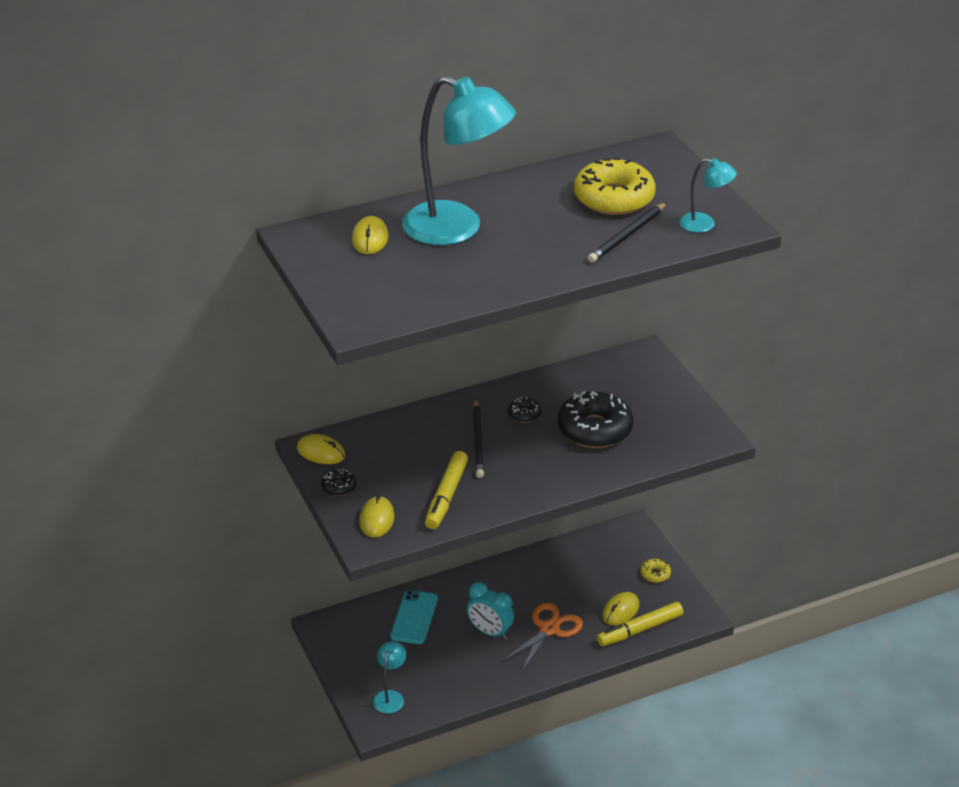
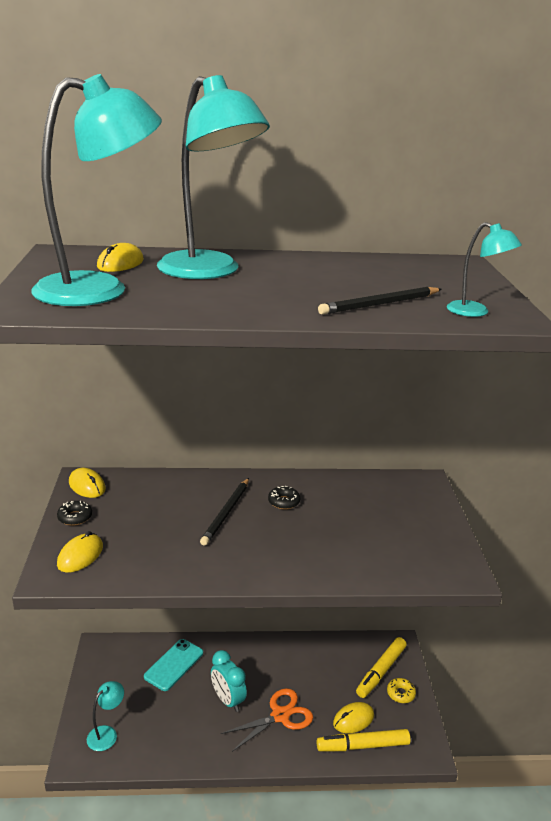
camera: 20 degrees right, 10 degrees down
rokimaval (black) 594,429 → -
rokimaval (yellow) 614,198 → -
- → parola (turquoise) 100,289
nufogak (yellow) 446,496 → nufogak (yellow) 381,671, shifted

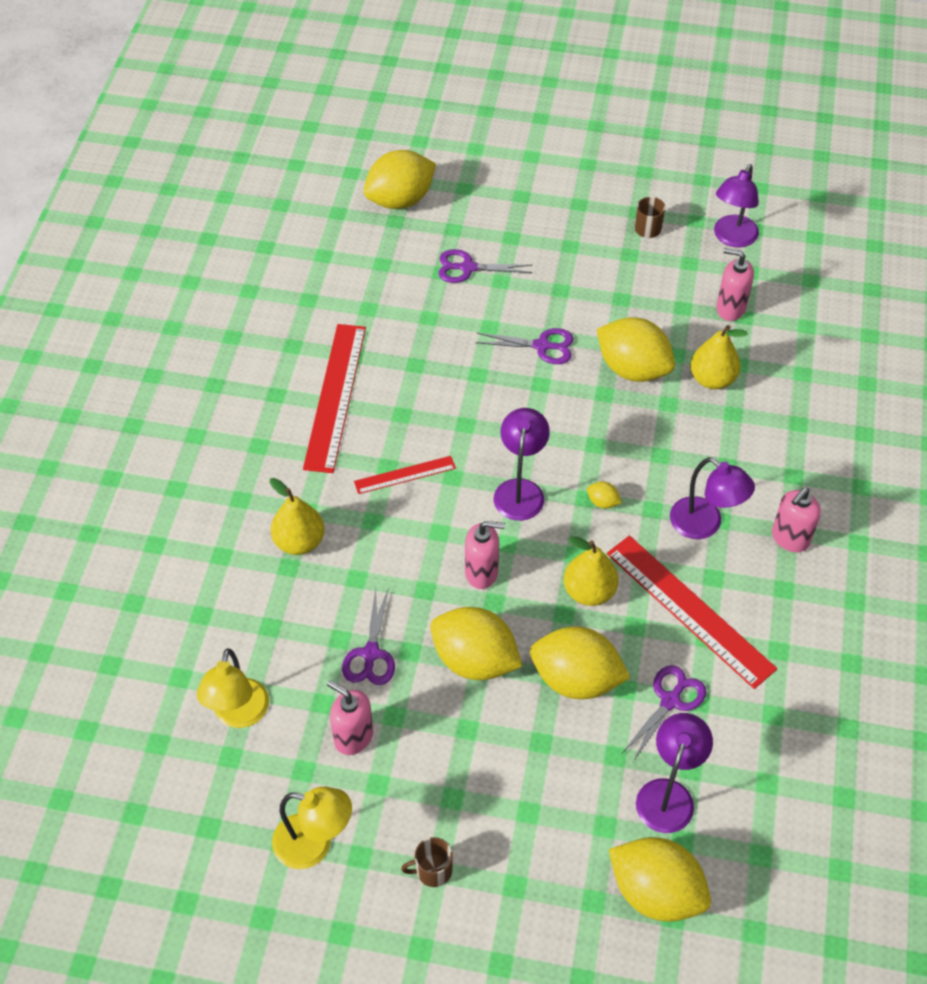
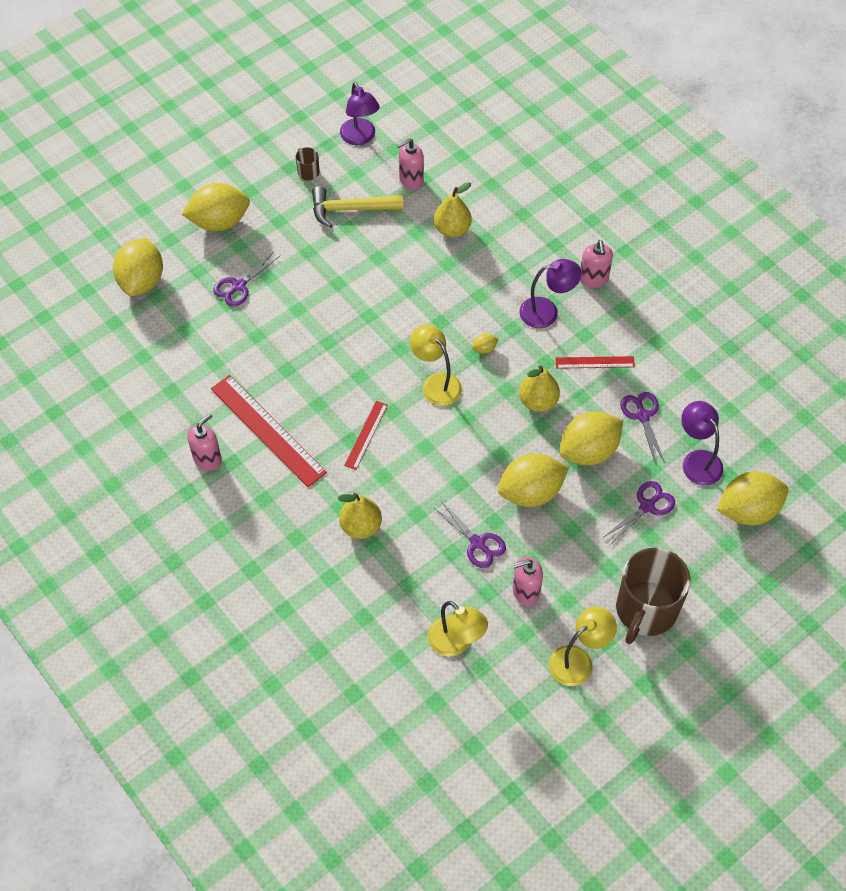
camera: 50 degrees left, 5 degrees up
- → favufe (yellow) 350,209
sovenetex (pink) 482,572 → sovenetex (pink) 207,459, shifted
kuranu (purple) 542,346 → kuranu (purple) 647,506, shifted
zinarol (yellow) 633,369 → zinarol (yellow) 219,221, shifted
parola (purple) 520,490 → parola (yellow) 436,383
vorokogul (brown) 432,870 → vorokogul (brown) 645,610, x2.43
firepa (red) 689,610 → firepa (red) 595,362, x0.53

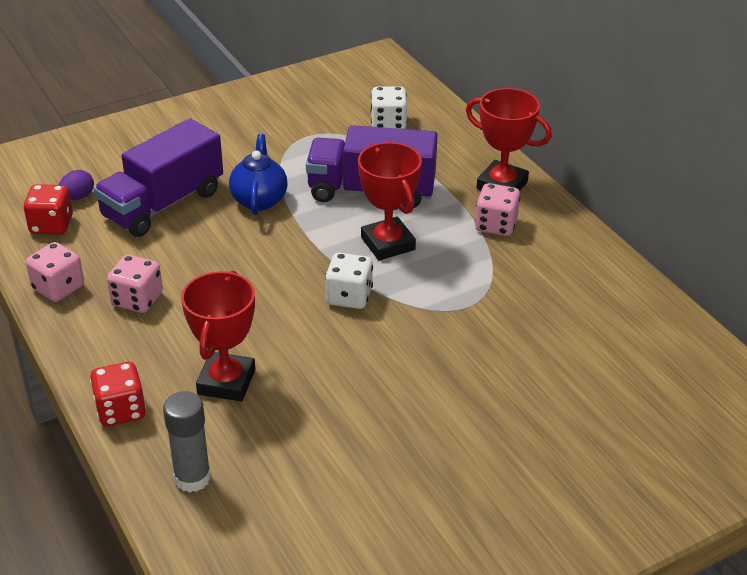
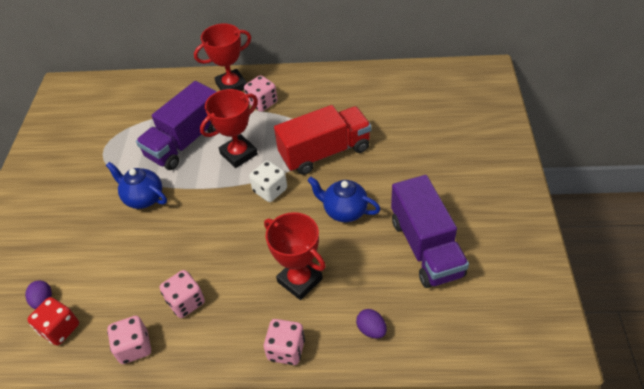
camera: 55 degrees left, 10 degrees up
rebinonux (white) 388,123 → -
- → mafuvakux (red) 325,152
- → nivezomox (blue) 344,211
mafuvakux (purple) 163,204 → mafuvakux (purple) 426,247, shifted
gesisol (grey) 192,478 → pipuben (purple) 371,330
rebinonux (red) 121,410 → rebinonux (pink) 286,349
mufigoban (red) 388,244 → mufigoban (red) 238,154, 45 degrees counterclockwise

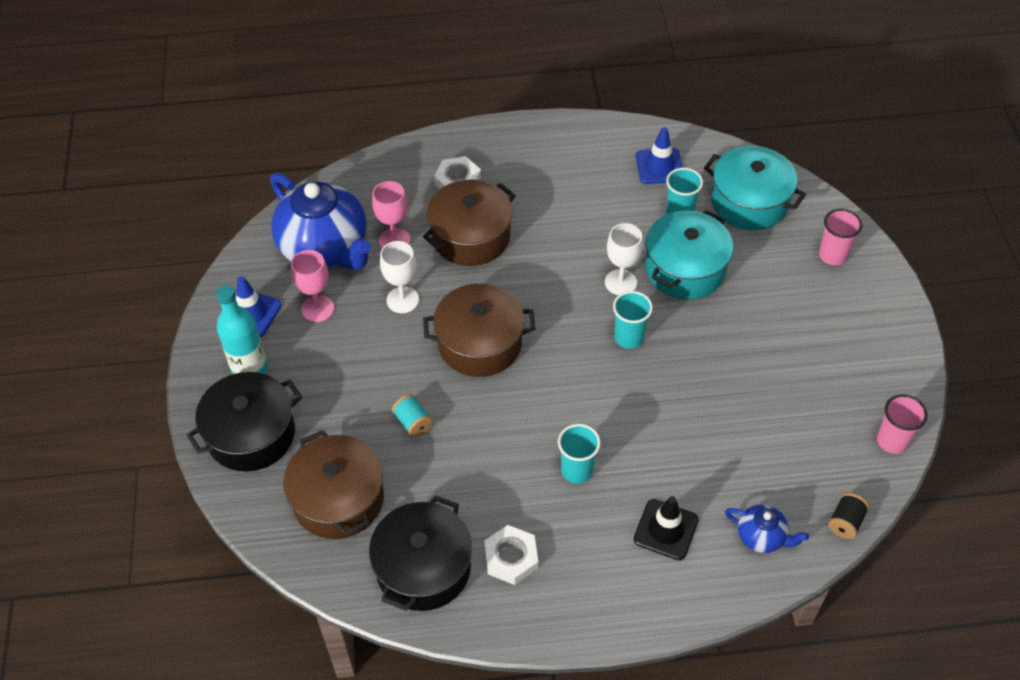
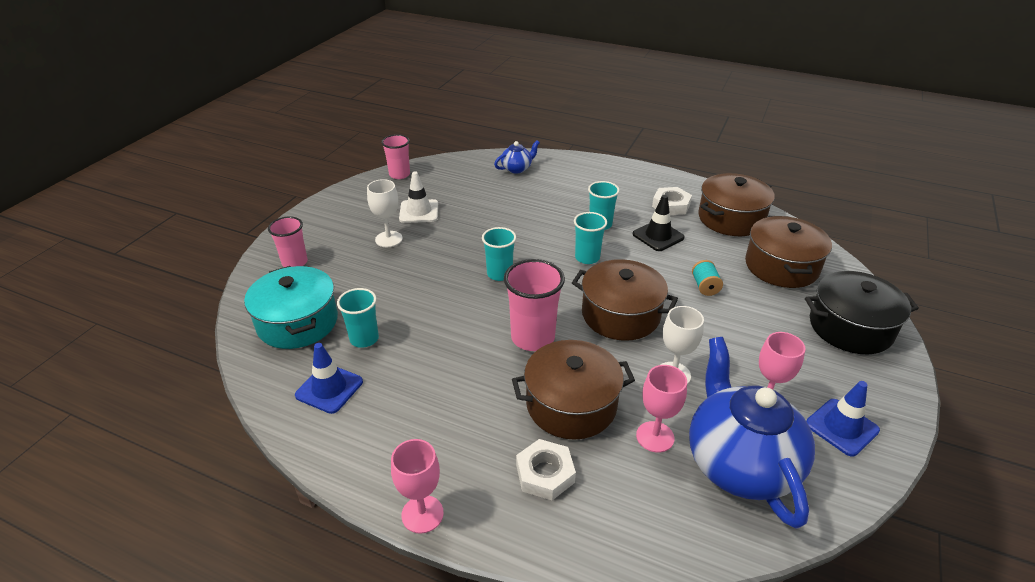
camera: 150 degrees left, 15 degrees down
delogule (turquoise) 250,369 → -
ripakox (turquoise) 685,268 → -
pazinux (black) 845,522 → -
- → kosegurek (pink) 422,514
- → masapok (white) 419,211
- → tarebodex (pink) 533,338
- → tarebodex (turquoise) 587,257
kosegurek (white) 620,282 → kosegurek (white) 388,239, shifted
masapok (black) 666,529 → masapok (black) 658,236, shifted
ripakox (black) 423,568 → ripakox (brown) 731,219
nivezomox (blue) 761,537 → nivezomox (blue) 517,168, 90 degrees clockwise

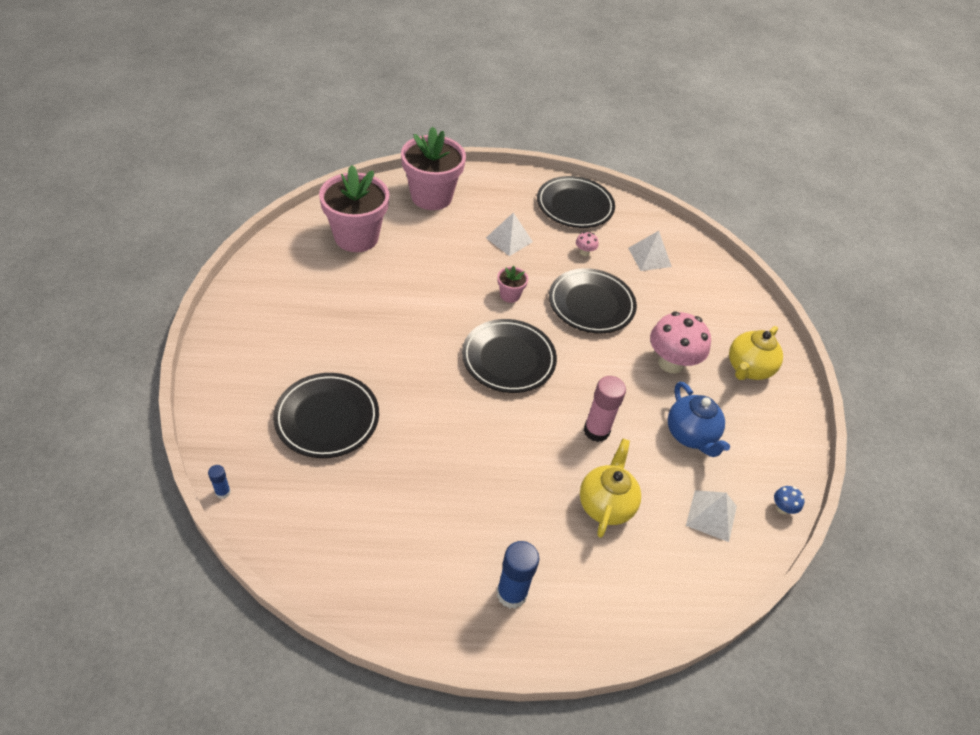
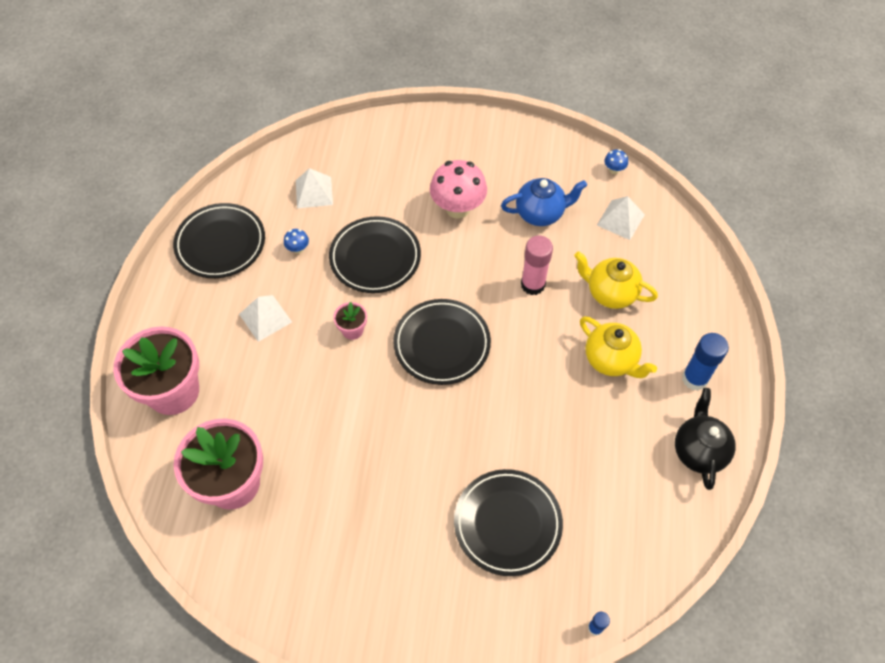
camera: 75 degrees left, 10 degrees up
- → nivezomox (black) 698,451
nivezomox (yellow) 748,369 → nivezomox (yellow) 611,360, shifted
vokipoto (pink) 584,252 → vokipoto (blue) 298,249

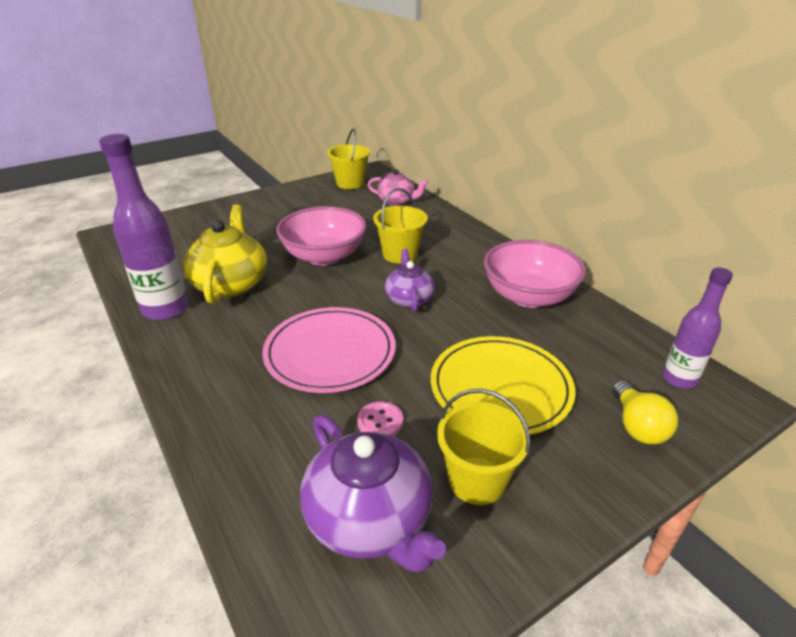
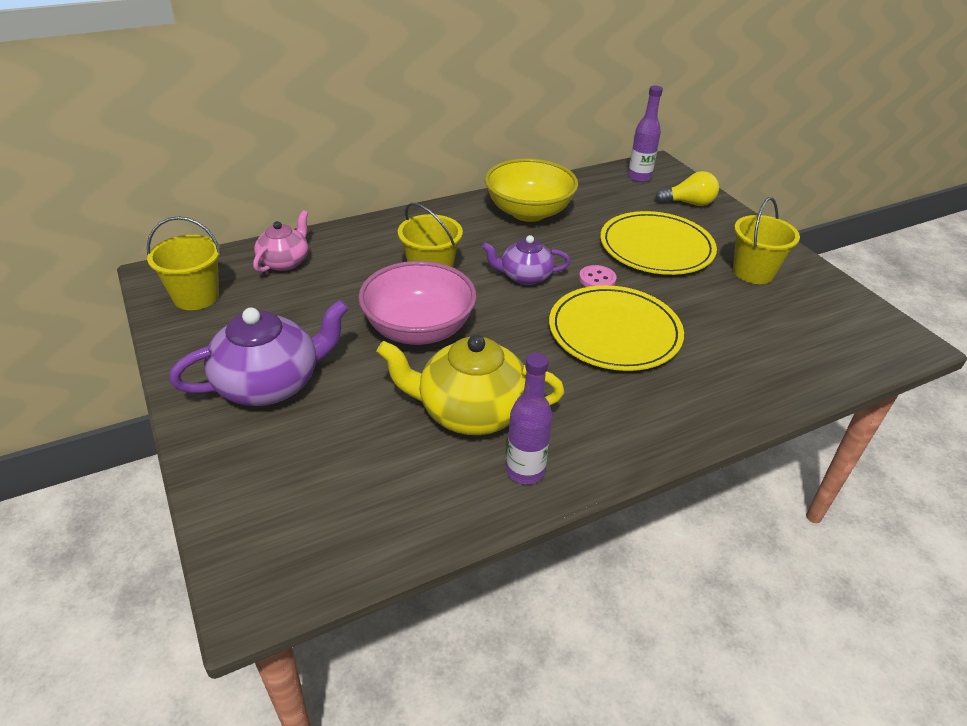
camera: 85 degrees left, 5 degrees up
nivezomox (purple) 370,519 → nivezomox (purple) 270,383, shifted
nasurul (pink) 380,422 → nasurul (pink) 597,279, shifted
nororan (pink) 330,352 → nororan (yellow) 614,332
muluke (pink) 528,296 → muluke (yellow) 528,212
delogule (purple) 165,309 → delogule (purple) 525,471, x0.62

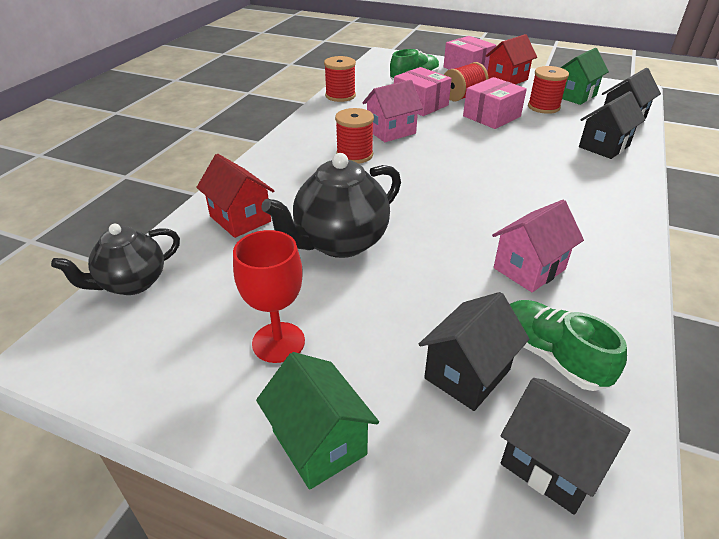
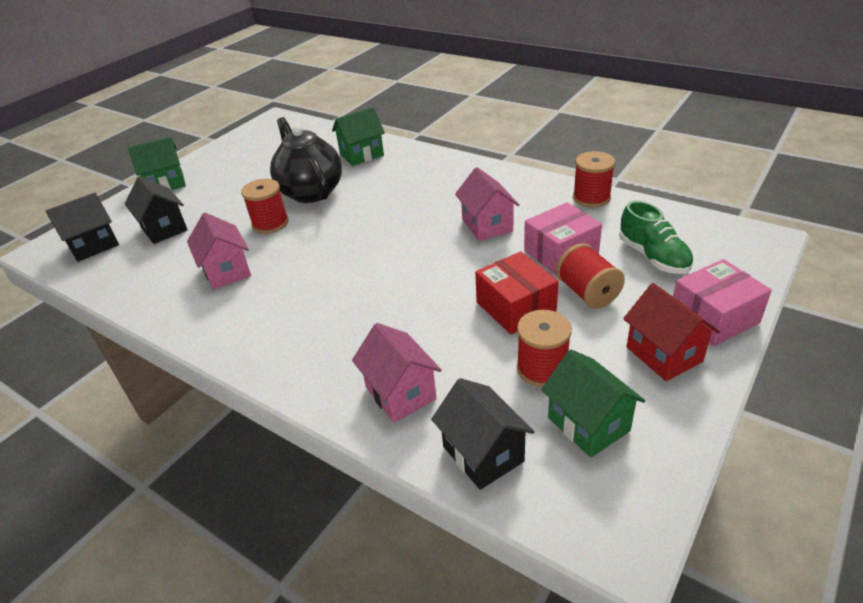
camera: 105 degrees right, 0 degrees up
nivezomox (black) 132,283 → -
kosegurek (red) 278,342 → -
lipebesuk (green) 551,356 → -
pazinux (red) 354,155 → pazinux (red) 270,223, shifted
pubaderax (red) 240,219 → pubaderax (green) 361,155
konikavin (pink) 491,116 → konikavin (red) 516,307
pubaderax (black) 604,146 → pubaderax (pink) 400,393

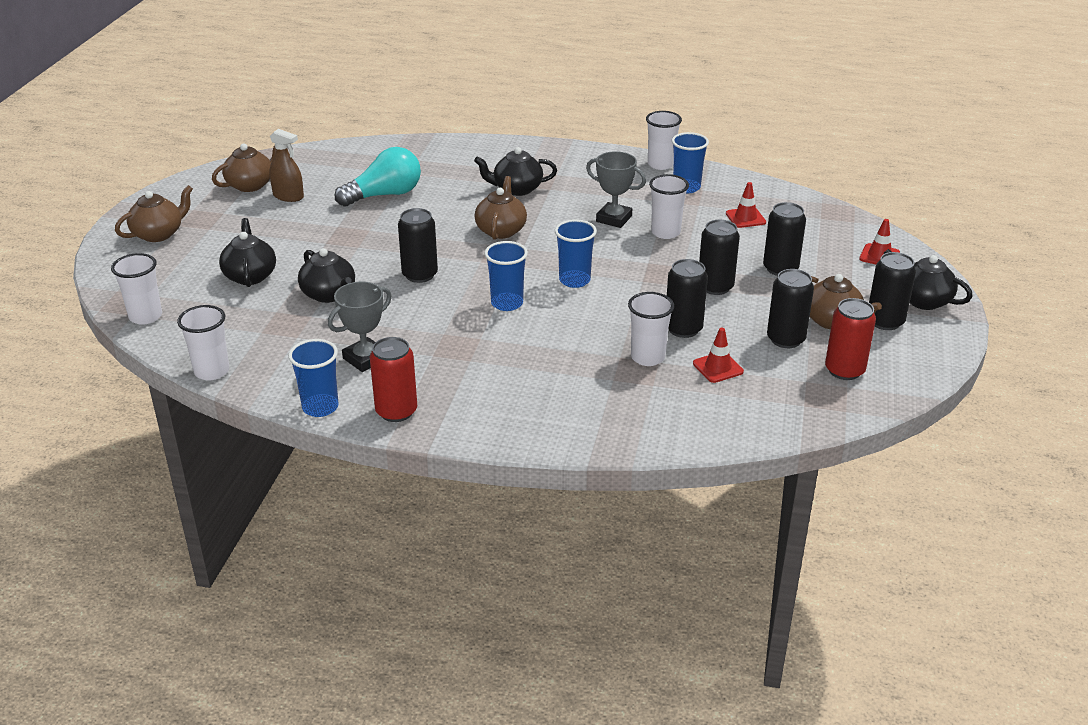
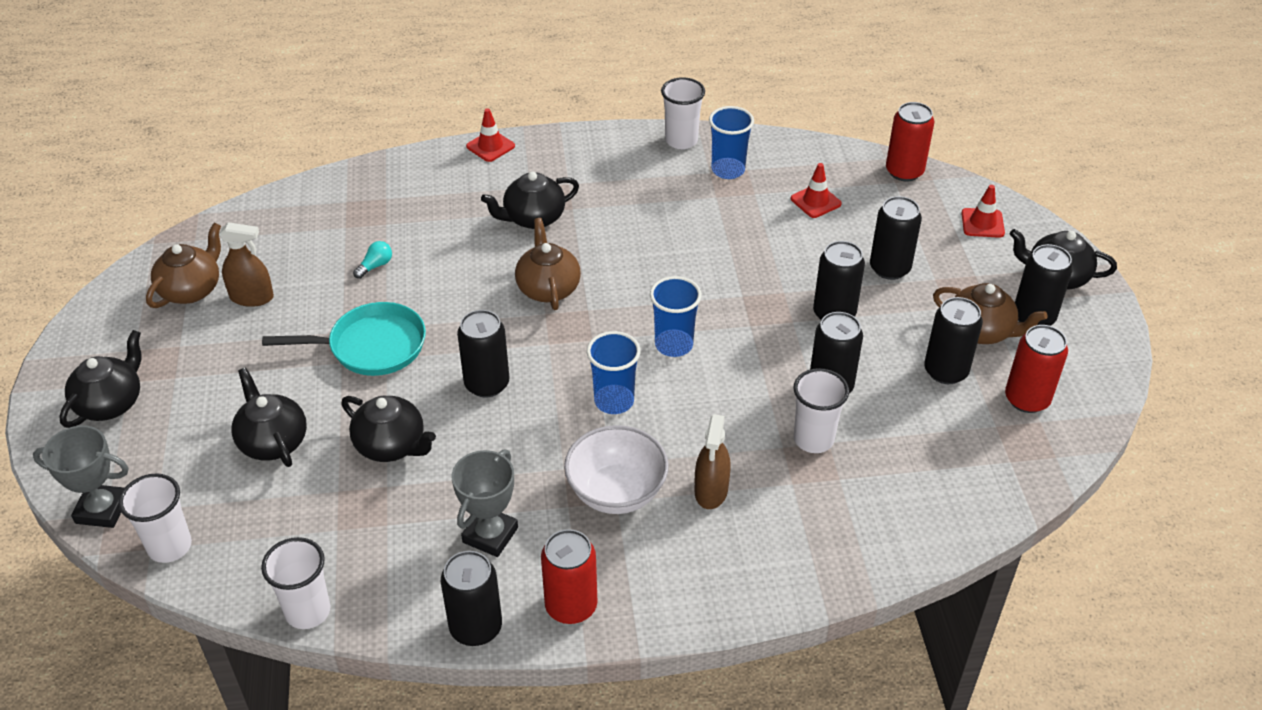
camera: 20 degrees left, 10 degrees up
tarebodex (white) 665,232 → -
- → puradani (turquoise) 371,346
- → muluke (white) 616,492
- → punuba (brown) 711,491
- → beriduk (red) 904,171
mufigoban (grey) 614,219 → mufigoban (grey) 102,510, shifted
masapok (red) 718,367 → masapok (red) 490,146, shifted
tarebodex (blue) 320,407 → beriduk (black) 476,627
nivezomox (brown) 159,234 → nivezomox (black) 111,403
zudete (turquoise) 384,195 → zudete (turquoise) 375,266, x0.40

